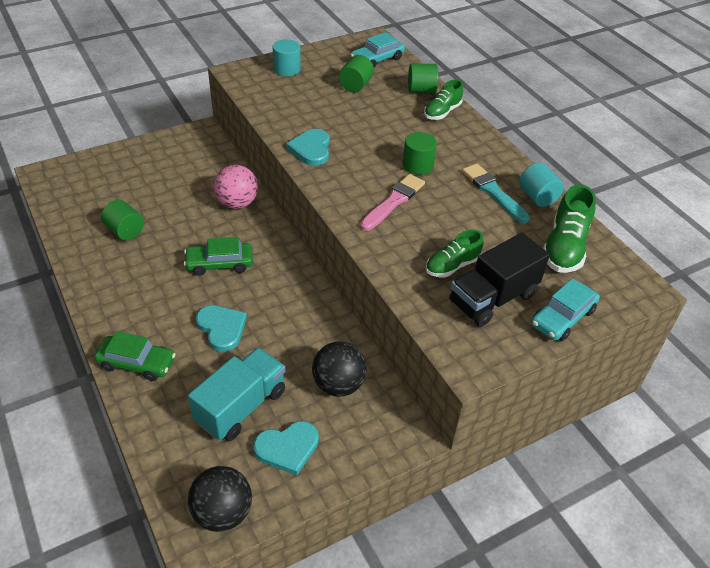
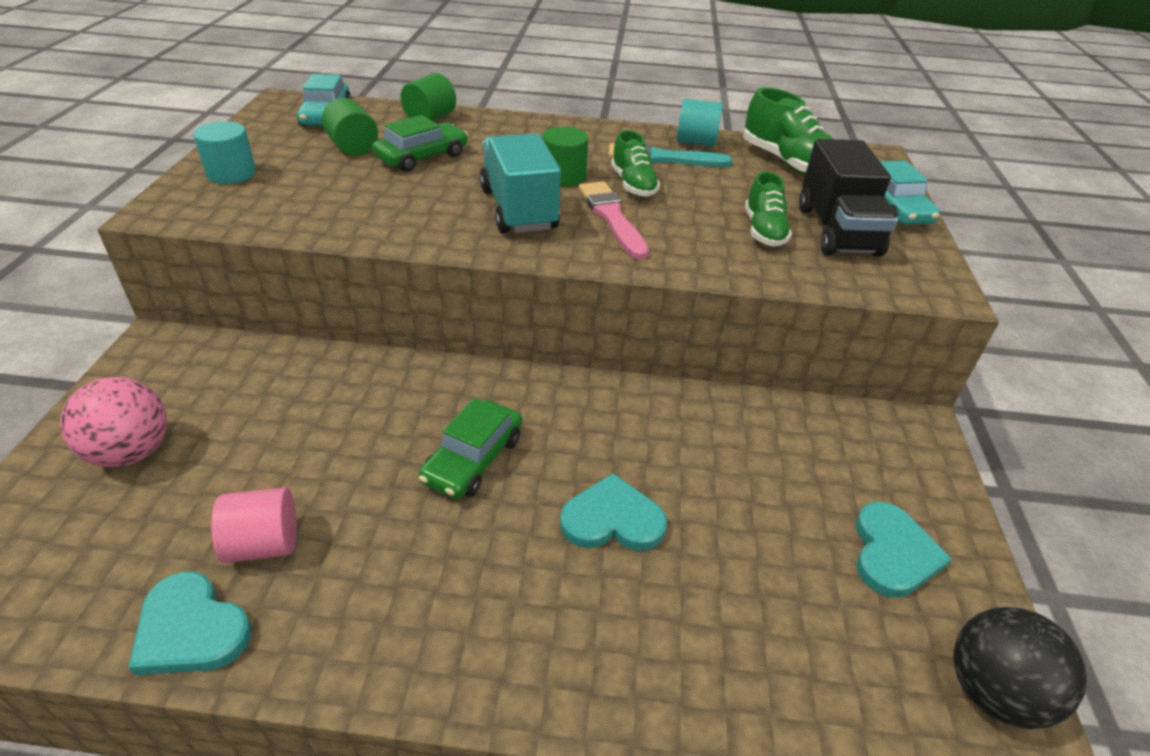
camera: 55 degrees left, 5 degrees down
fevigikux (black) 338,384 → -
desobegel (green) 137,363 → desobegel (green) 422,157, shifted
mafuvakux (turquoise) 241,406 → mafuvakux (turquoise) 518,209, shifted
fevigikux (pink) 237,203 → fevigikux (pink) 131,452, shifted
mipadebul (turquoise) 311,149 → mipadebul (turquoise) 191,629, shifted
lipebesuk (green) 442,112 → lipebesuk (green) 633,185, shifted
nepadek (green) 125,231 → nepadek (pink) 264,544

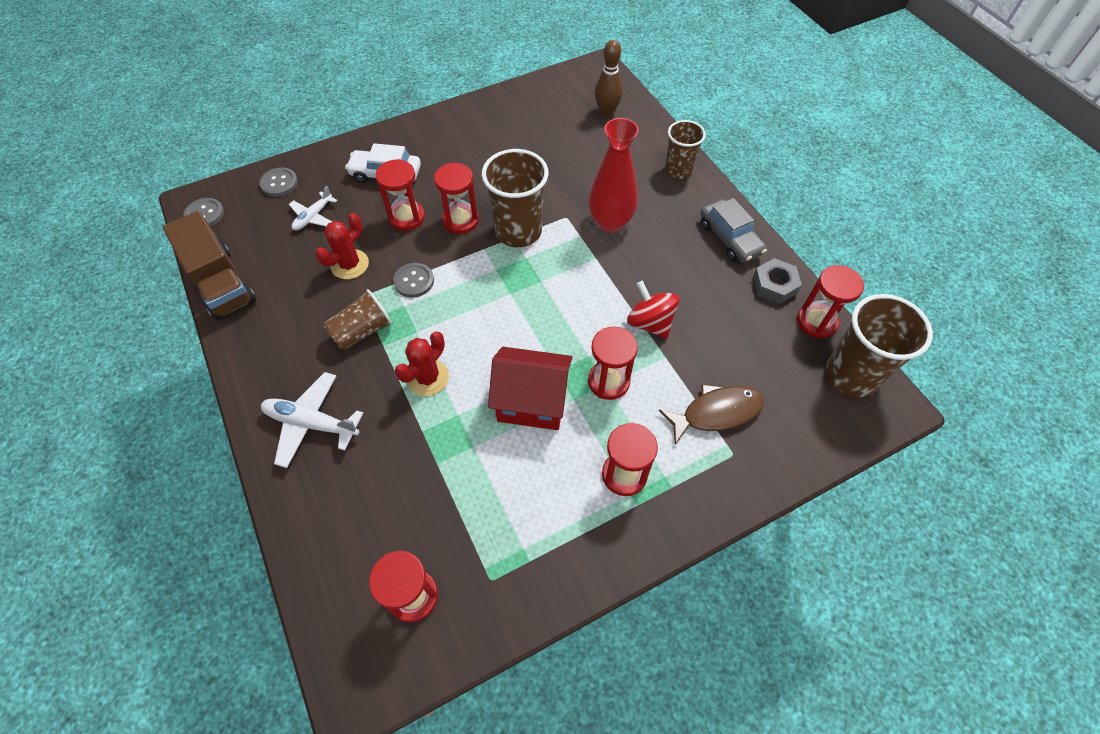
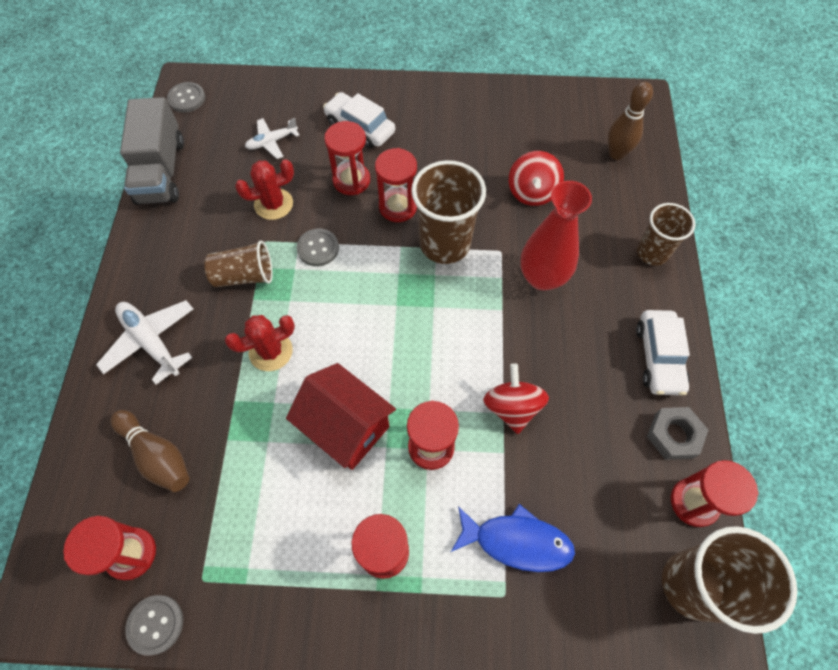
camera: 30 degrees right, 5 degrees up
- → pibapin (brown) 157,455
- → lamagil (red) 532,192
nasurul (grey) 279,183 → nasurul (grey) 155,624, shifted
mafuvakux (brown) 221,283 → mafuvakux (grey) 161,171
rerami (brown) 716,413 → rerami (blue) 517,541
desobegel (grey) 730,238 → desobegel (white) 659,357

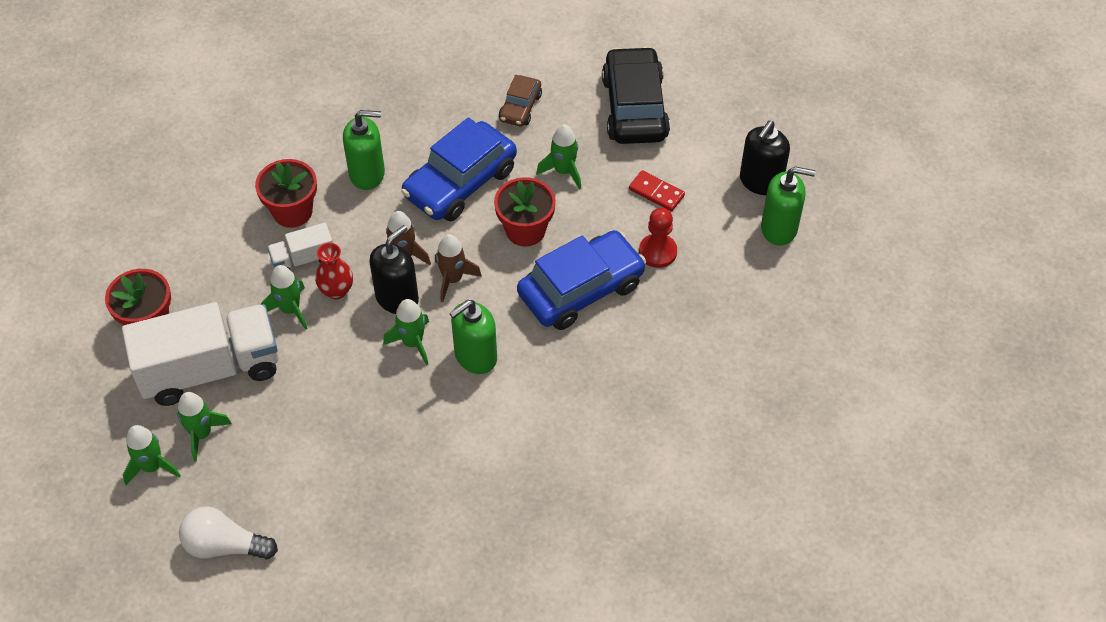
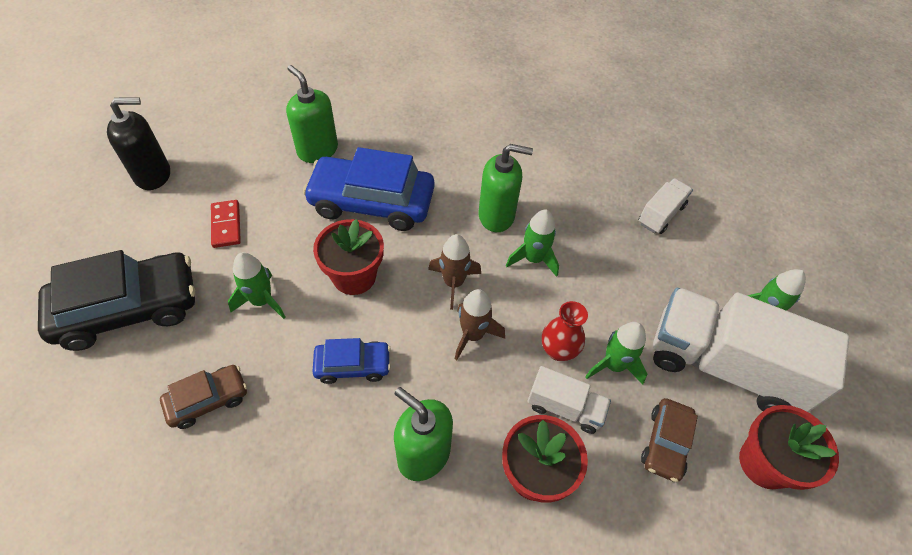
camera: 140 degrees left, 0 degrees up
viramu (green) 152,467 → -
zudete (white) 225,545 → -
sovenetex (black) 397,298 → -
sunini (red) 657,252 → -
- → mafuvakux (white) 661,215
- → desobegel (brown) 665,443
sovenetex (green) 779,228 → sovenetex (green) 317,150, shifted
desobegel (black) 634,107 → desobegel (black) 129,309, 150 degrees counterclockwise
desobegel (blue) 460,182 → desobegel (blue) 353,365, x0.52

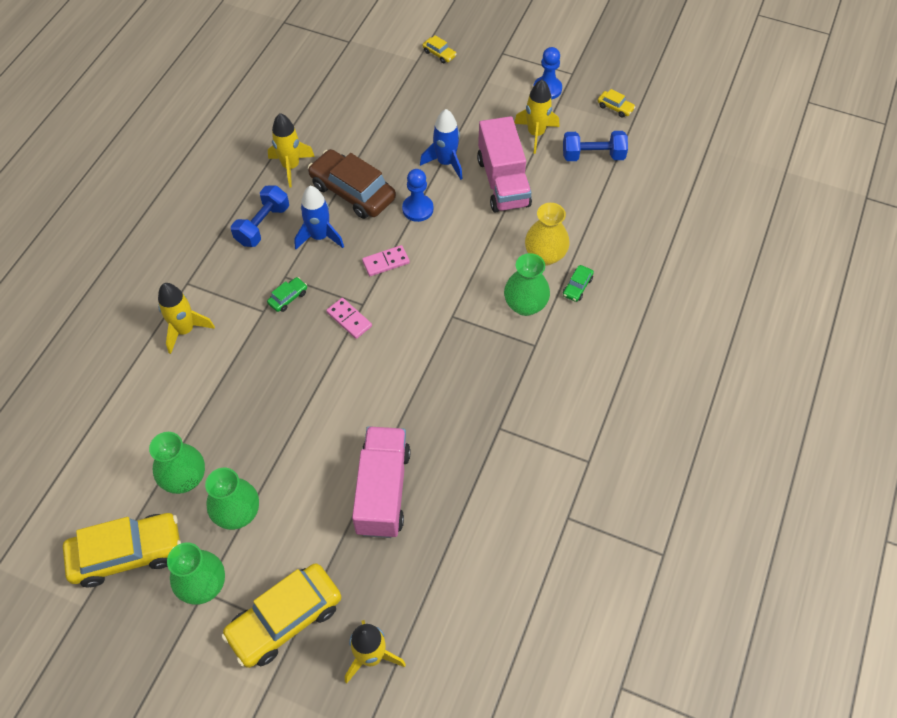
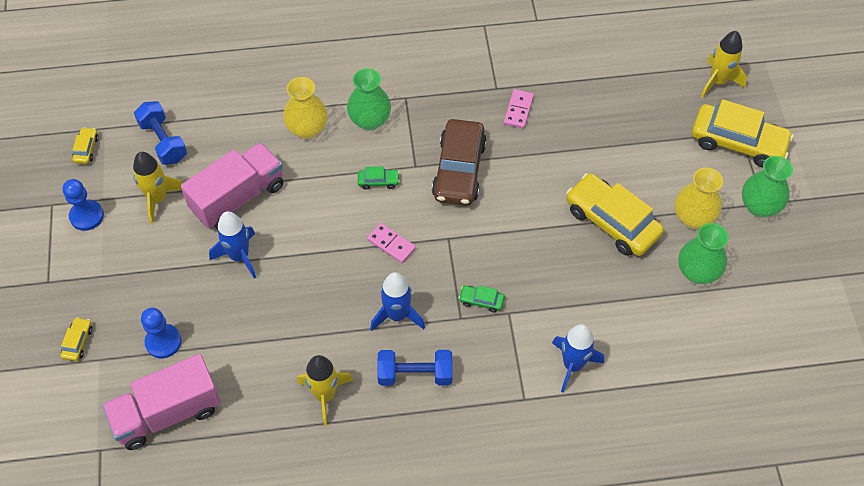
camera: 120 degrees left, 0 degrees up
desobegel (yellow) 127,553 → desobegel (yellow) 612,222, shifted
desobegel (brown) 352,192 → desobegel (brown) 459,170, shifted
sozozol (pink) 349,319 → sozozol (pink) 518,110, shifted
mafuvakux (pink) 383,491 → mafuvakux (pink) 167,413, shifted
sunini (blue) 417,209 → sunini (blue) 163,342, shifted
desobegel (green) 577,287 → desobegel (green) 378,181, shifted
viramu (yellow) 185,330 → viramu (blue) 572,365
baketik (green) 237,513 → baketik (yellow) 693,218

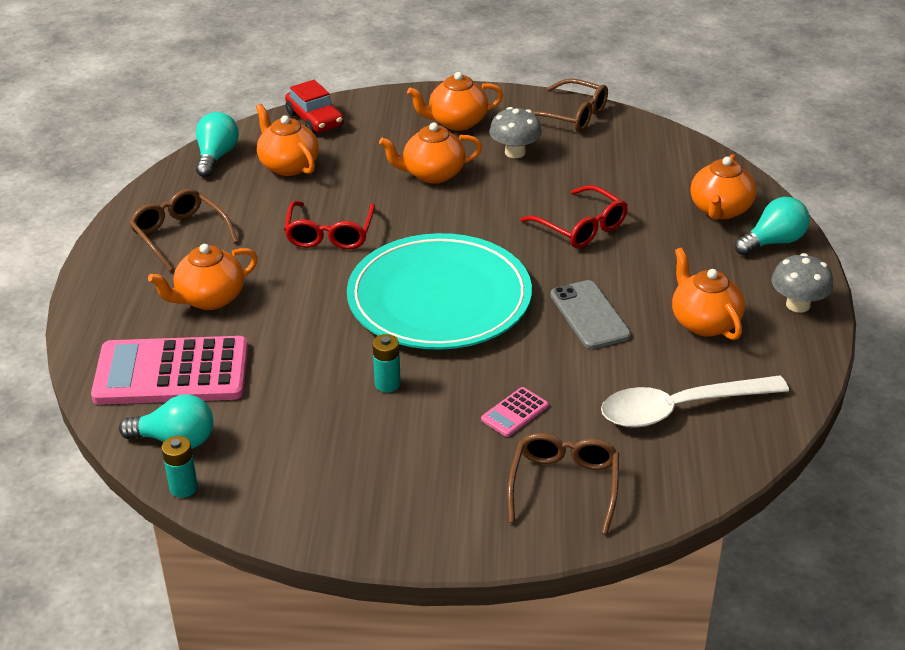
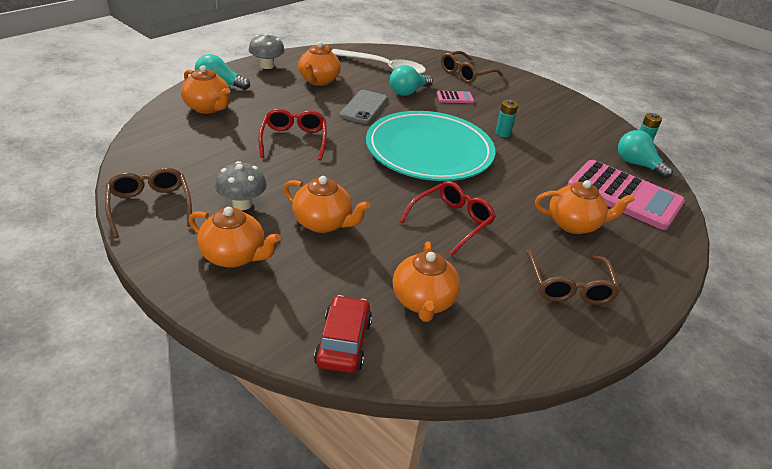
camera: 145 degrees left, 0 degrees up
zudete (turquoise) 216,157 → zudete (turquoise) 408,92, shifted
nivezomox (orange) 720,210 → nivezomox (orange) 208,108, 75 degrees clockwise

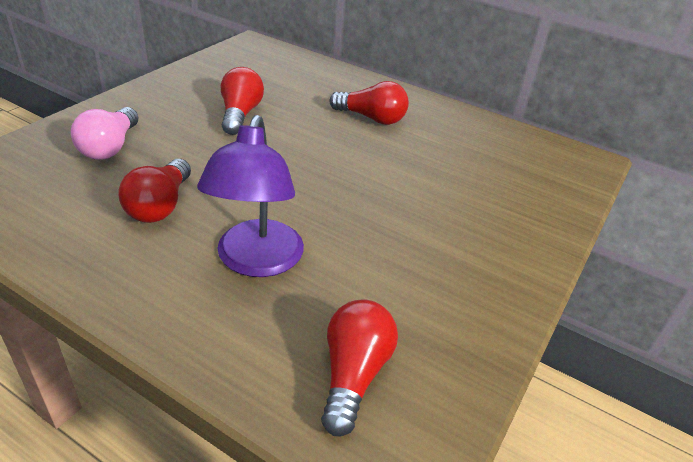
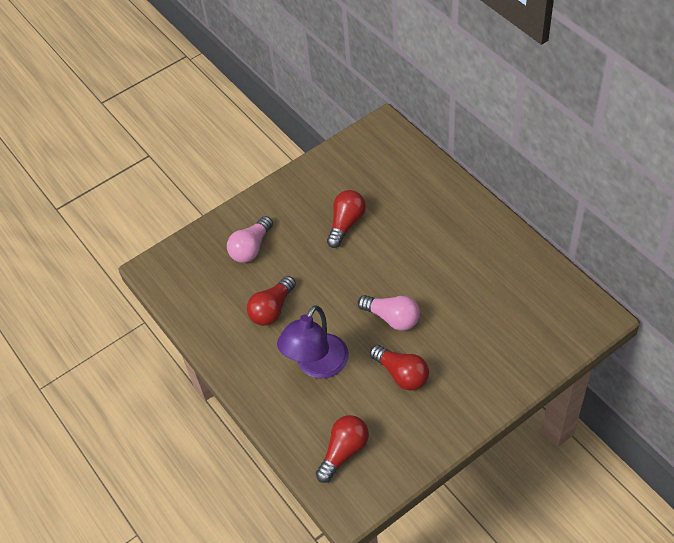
camera: 30 degrees right, 15 degrees up
- → zudete (pink) 392,318
zudete (red) 371,118 → zudete (red) 401,374, shifted

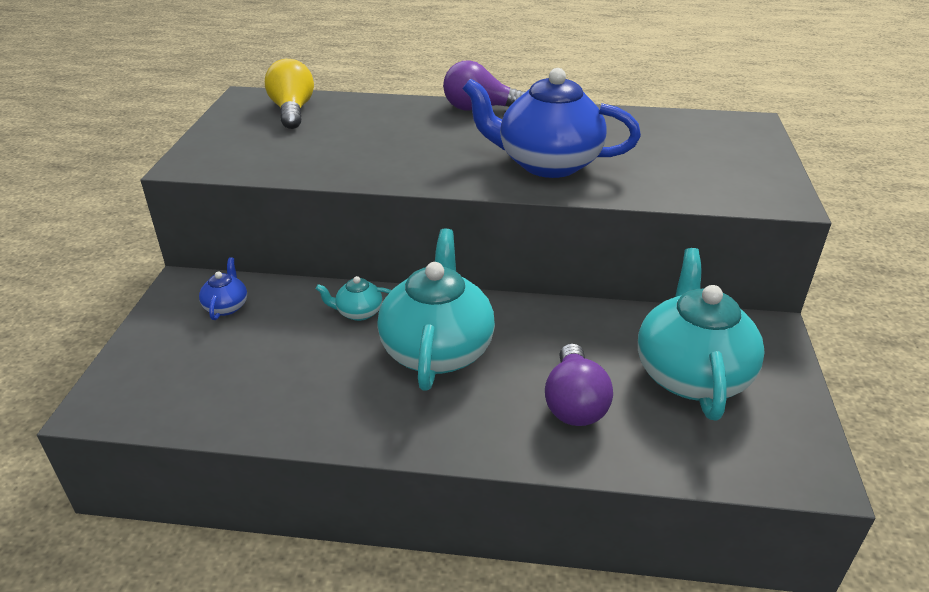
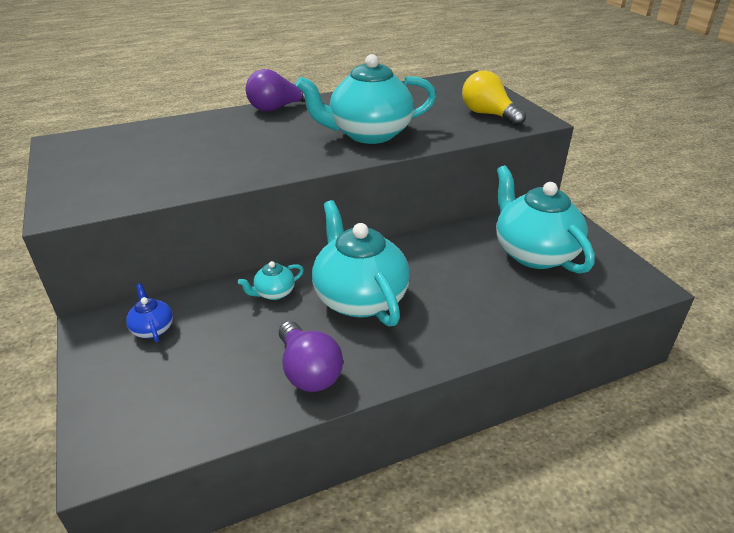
camera: 30 degrees left, 0 degrees up
zudete (yellow) 292,111 → zudete (yellow) 488,114, shifted
zudete (purple) 574,403 → zudete (purple) 308,371, shifted
nivezomox (blue) 547,164 → nivezomox (turquoise) 369,134

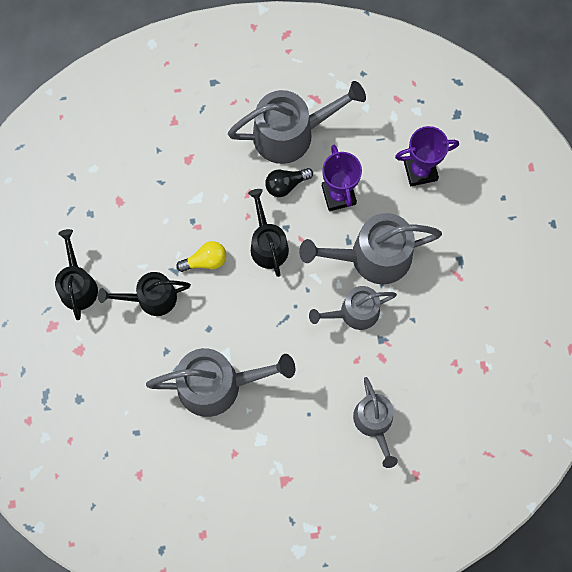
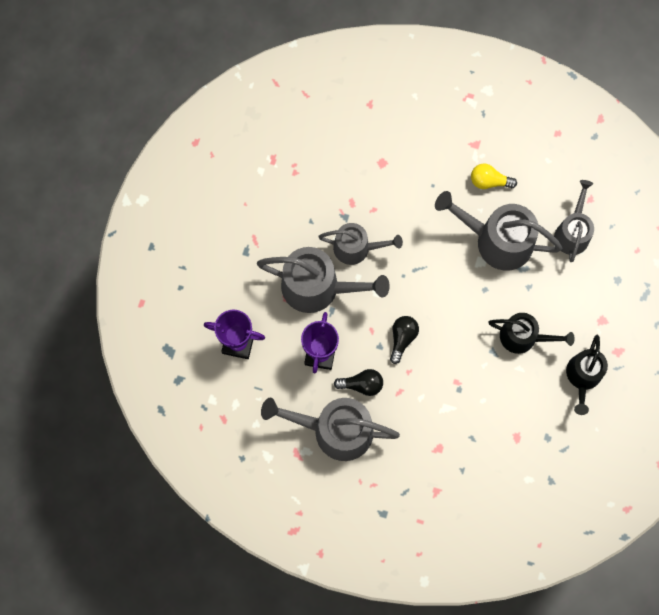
camera: 155 degrees left, 0 degrees up
zudete (yellow) 205,261 → zudete (yellow) 489,181, shifted
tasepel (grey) 374,422 → tasepel (grey) 572,232, shifted
tasepel (black) 268,244 → zudete (black) 402,338

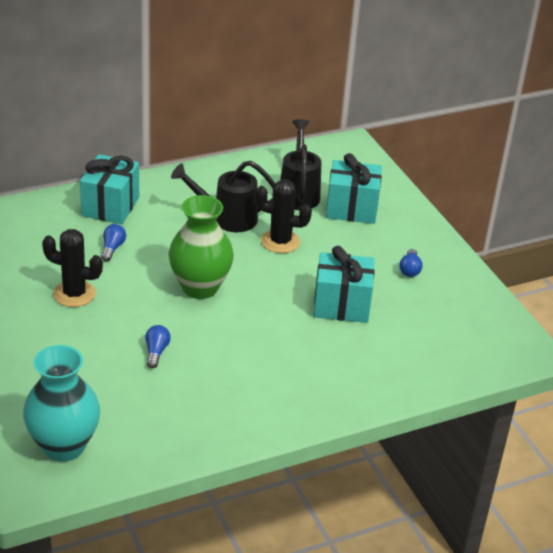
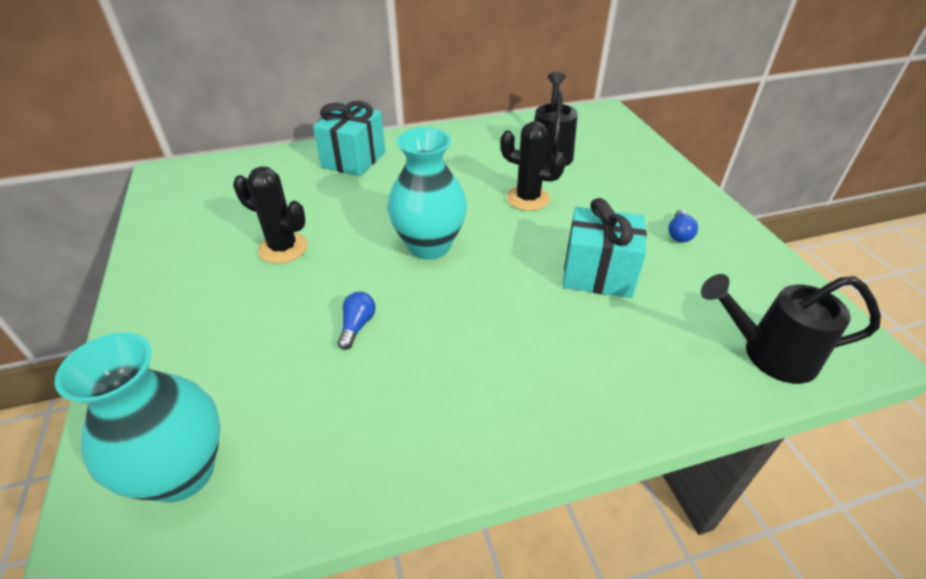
camera: 10 degrees right, 5 degrees up
zudete (blue) 112,248 → -
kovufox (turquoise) 351,209 → -
tasepel (black) 228,218 → tasepel (black) 769,354, shifted
baketik (green) 200,287 → baketik (turquoise) 429,246

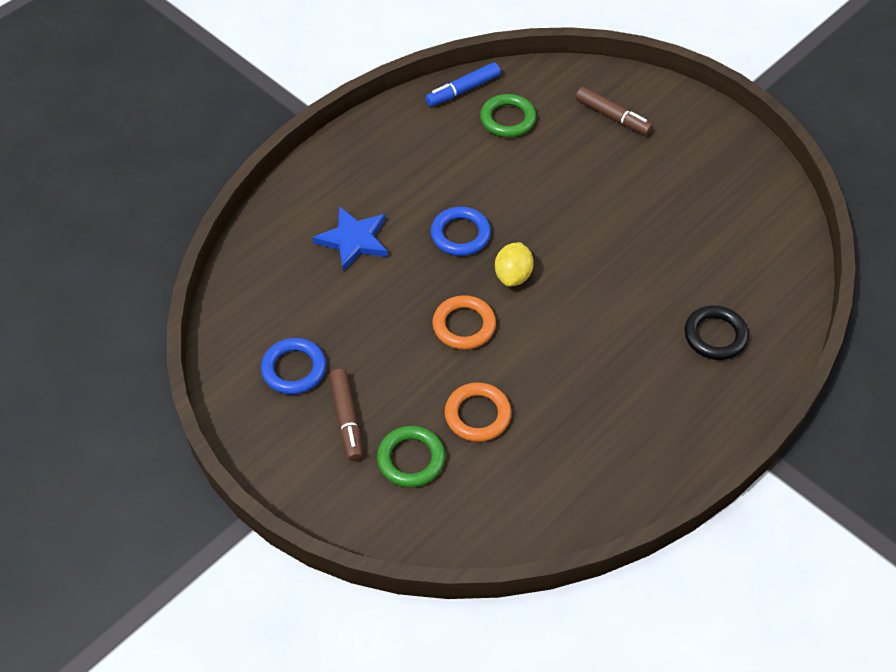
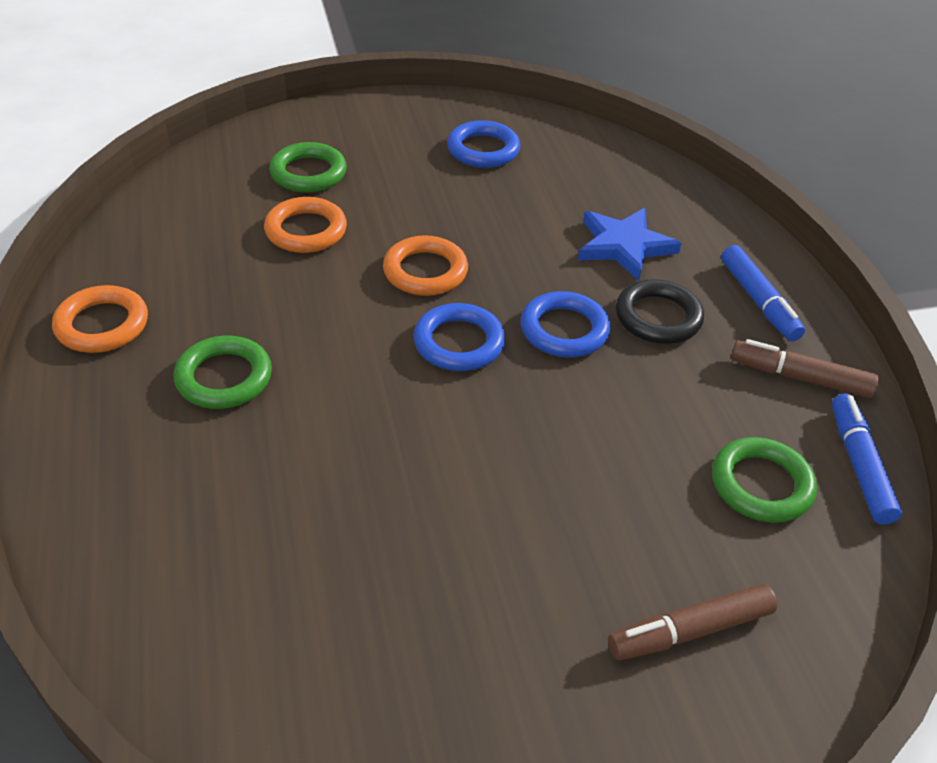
camera: 120 degrees right, 10 degrees down
- → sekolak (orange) 102,325
- → sekolak (green) 224,378
- → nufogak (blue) 758,301
nufogak (brown) 347,418 → nufogak (brown) 800,377, shifted
sekolak (black) 715,336 → sekolak (black) 658,317, shifted
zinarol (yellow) 513,276 → sekolak (blue) 459,343

